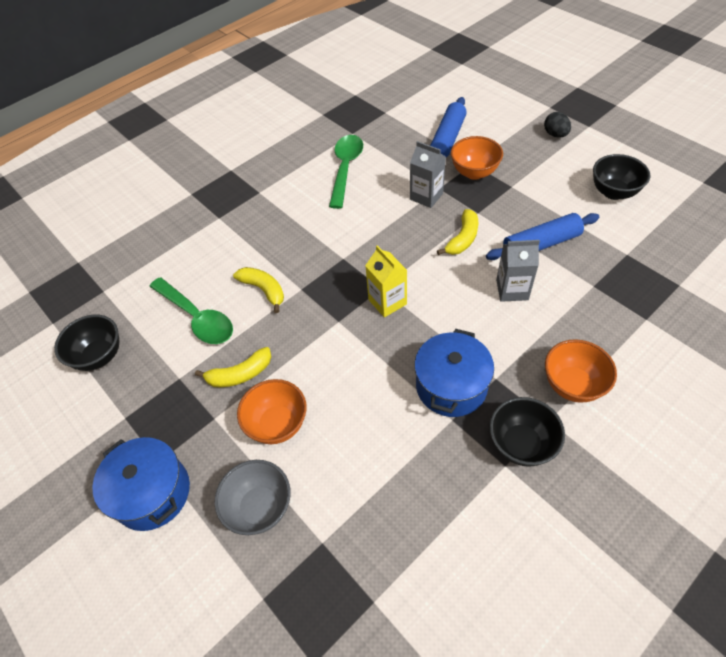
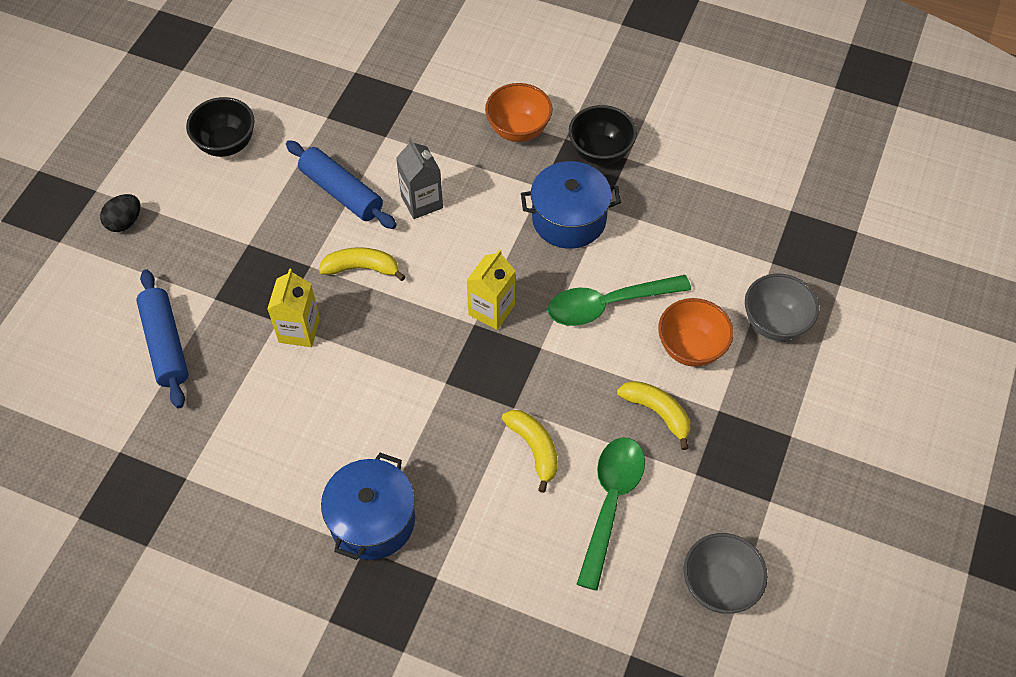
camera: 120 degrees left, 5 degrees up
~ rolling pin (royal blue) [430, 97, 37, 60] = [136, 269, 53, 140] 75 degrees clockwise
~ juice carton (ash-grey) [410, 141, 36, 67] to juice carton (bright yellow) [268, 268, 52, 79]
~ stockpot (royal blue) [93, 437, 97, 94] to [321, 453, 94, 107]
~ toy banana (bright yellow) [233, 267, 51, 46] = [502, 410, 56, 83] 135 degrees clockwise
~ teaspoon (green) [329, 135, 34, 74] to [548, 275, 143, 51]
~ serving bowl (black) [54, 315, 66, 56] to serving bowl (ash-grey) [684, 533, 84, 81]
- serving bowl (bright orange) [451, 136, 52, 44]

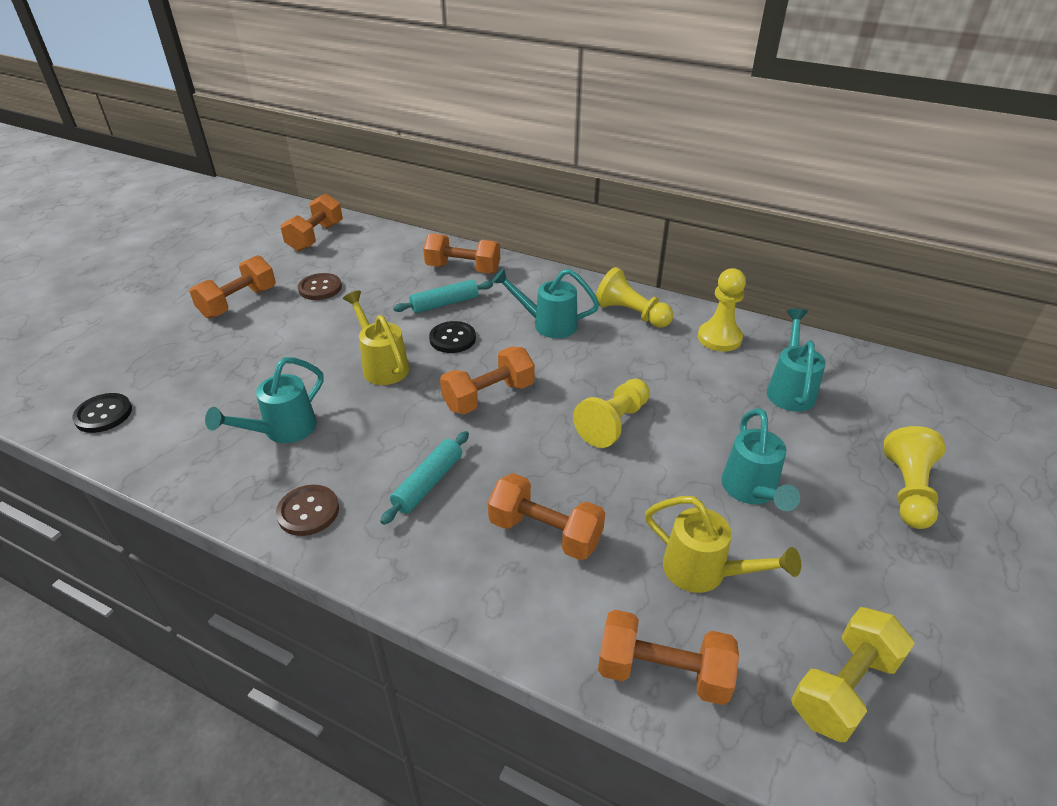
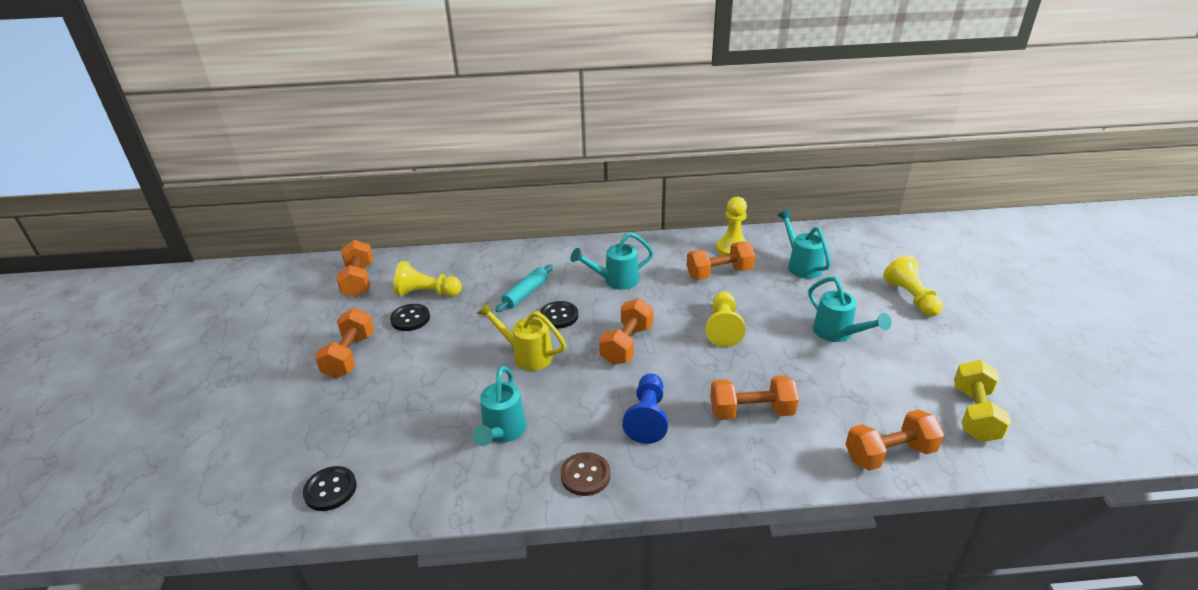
camera: 30 degrees left, 5 degrees down
~ button (dark brown) [298, 273, 44, 27] to button (black) [390, 304, 40, 27]
~ game pawn (bright yellow) [596, 267, 77, 61] to [393, 261, 69, 36]
~ rolling pin (aqua) [380, 431, 89, 94] to game pawn (royal blue) [622, 373, 46, 71]
~ hand weight (bright orange) [423, 233, 77, 41] to [687, 242, 68, 38]
- watering pot (bright yellow) [645, 496, 156, 97]

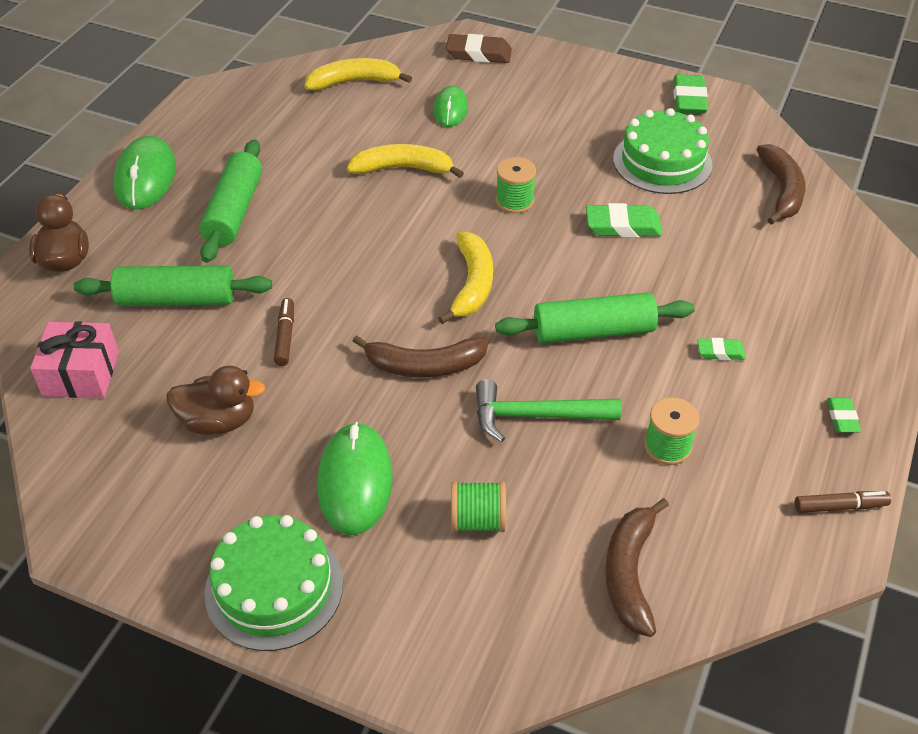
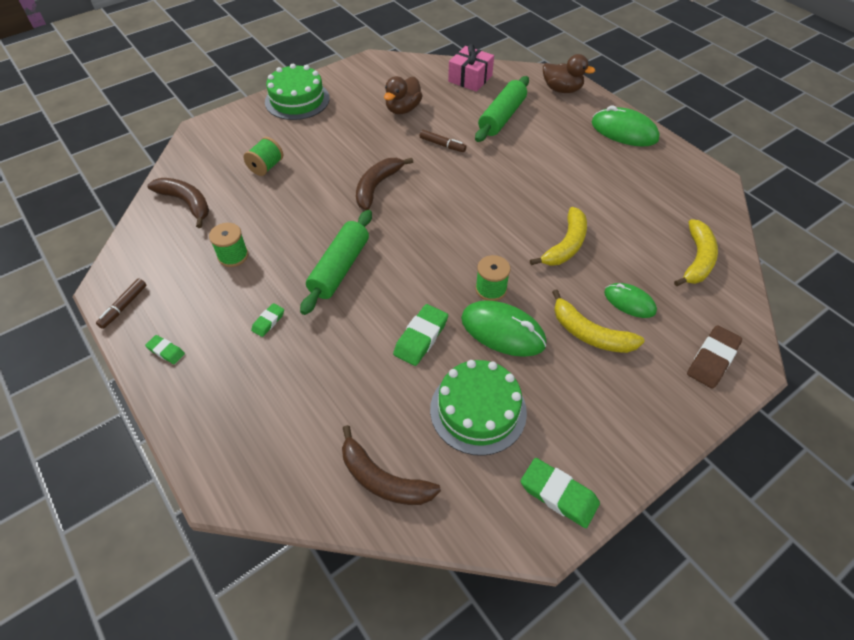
camera: 120 degrees right, 5 degrees up
~ mouse (green) [318, 422, 75, 113] to [461, 300, 86, 57]
~ toy banana (bright yellow) [438, 232, 55, 92] to [552, 289, 93, 64]
- rolling pin (green) [199, 139, 63, 124]
- hammer (green) [476, 380, 145, 62]

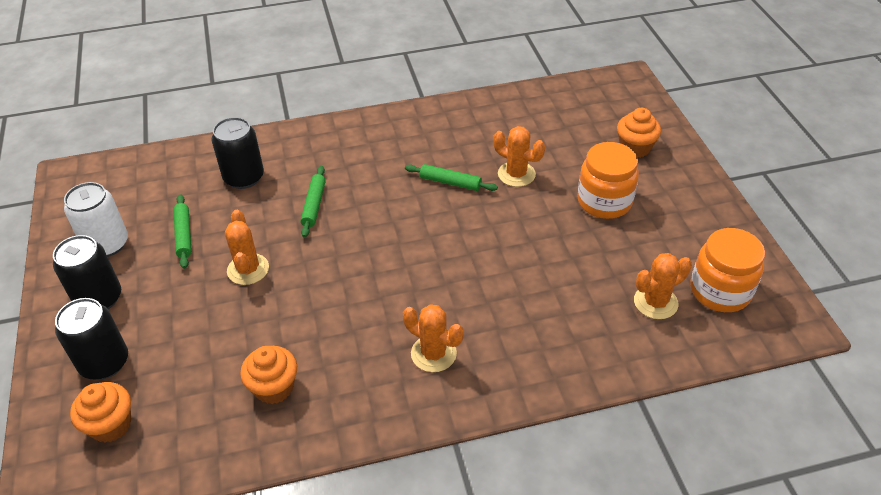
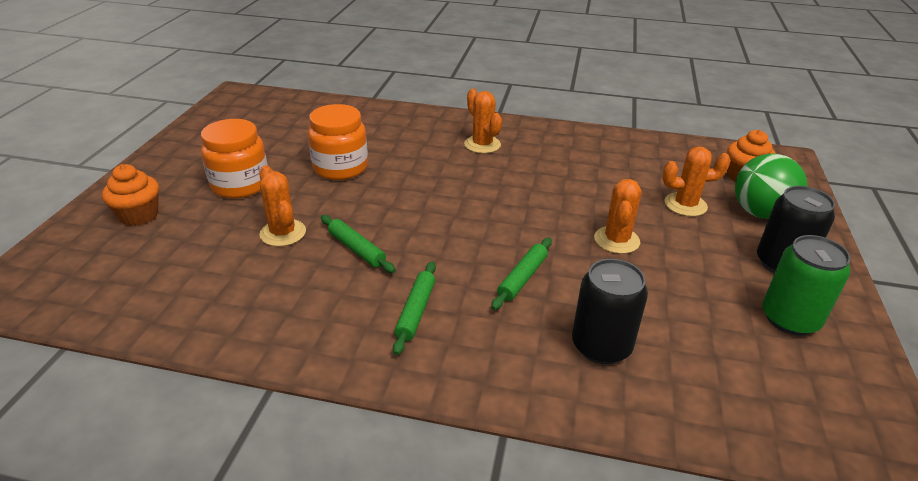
camera: 155 degrees left, 10 degrees down
~ preserve jar (bright orange) [690, 228, 75, 84] to [308, 104, 60, 76]
~ rolling pin (green) [173, 194, 19, 75] to [393, 261, 43, 94]
~ prickly plant (bright orange) [634, 253, 58, 66] to [662, 146, 69, 71]
~ tin (black) [55, 298, 73, 82] to play ball (green) [735, 154, 73, 65]
~ tin (pure white) [64, 182, 64, 75] to tin (green) [762, 235, 89, 101]
- muffin (bright orange) [240, 346, 57, 58]

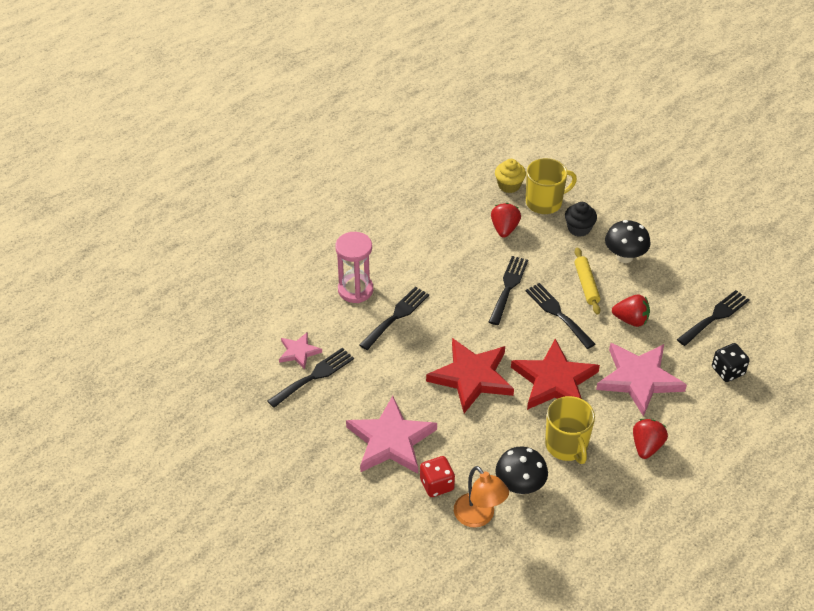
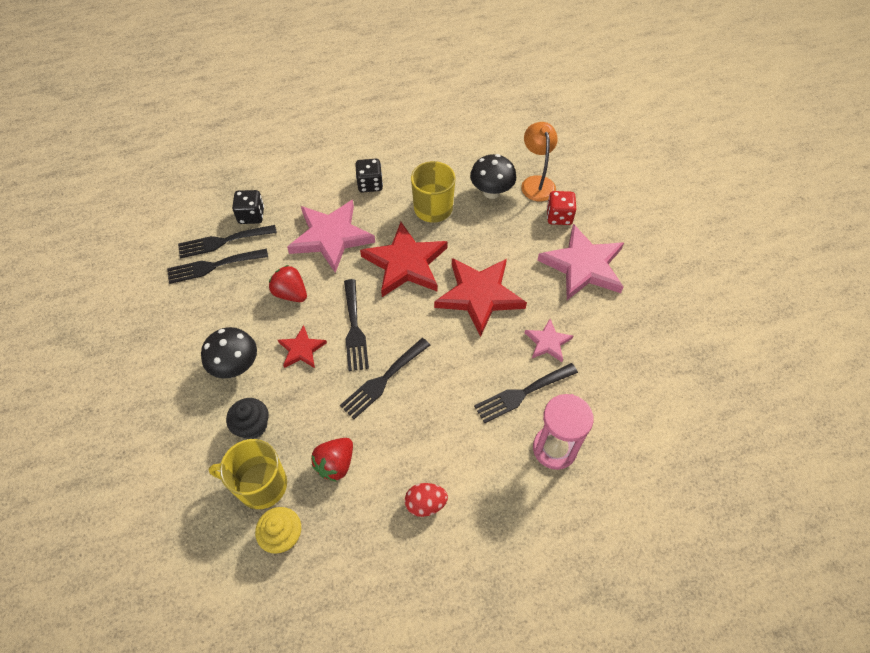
camera: 155 degrees left, 10 degrees up
~ dinner fork (black) [268, 347, 86, 61] to [178, 225, 99, 33]
~ rolling pin (bright yellow) [574, 248, 27, 67] to five-pointed star (scarlet) [278, 325, 49, 43]
~ strawberry (scarlet) [633, 419, 35, 40] to dice (black) [355, 159, 28, 34]
+ egg (scarlet) [405, 483, 43, 34]
~ five-pointed star (rosy) [279, 332, 43, 37] to [525, 319, 48, 43]

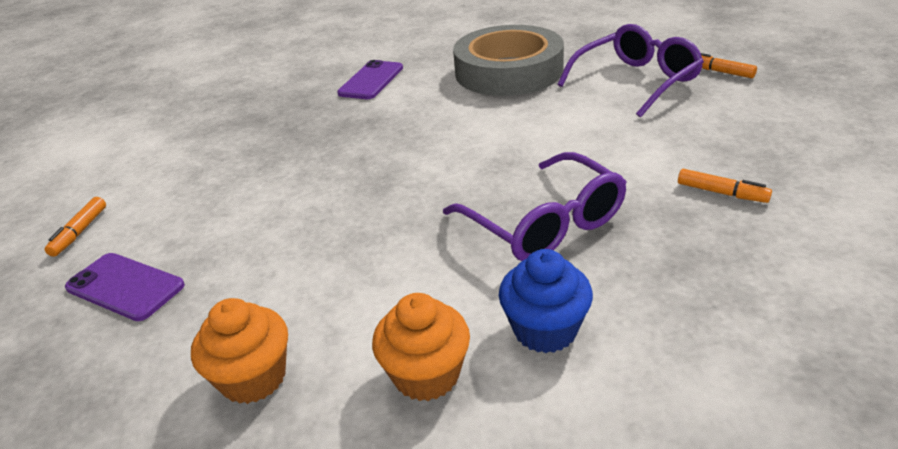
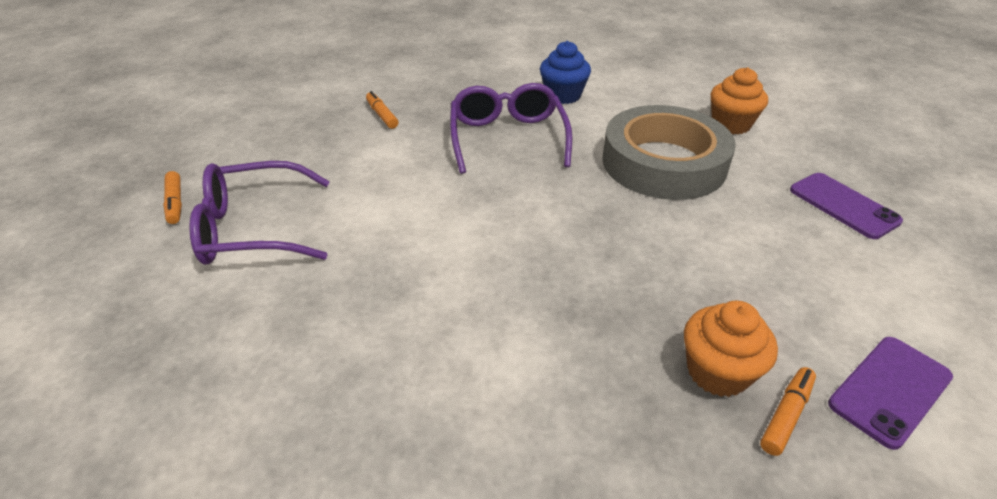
camera: 155 degrees left, 5 degrees up
~ tape (ash-grey) [453, 25, 111, 71] to [602, 105, 134, 95]
~ muffin (bright orange) [372, 293, 98, 108] to [684, 301, 94, 96]
~ marker (bright orange) [44, 197, 62, 60] to [760, 367, 56, 89]
~ mobile phone (royal purple) [337, 60, 66, 39] to [828, 337, 125, 113]

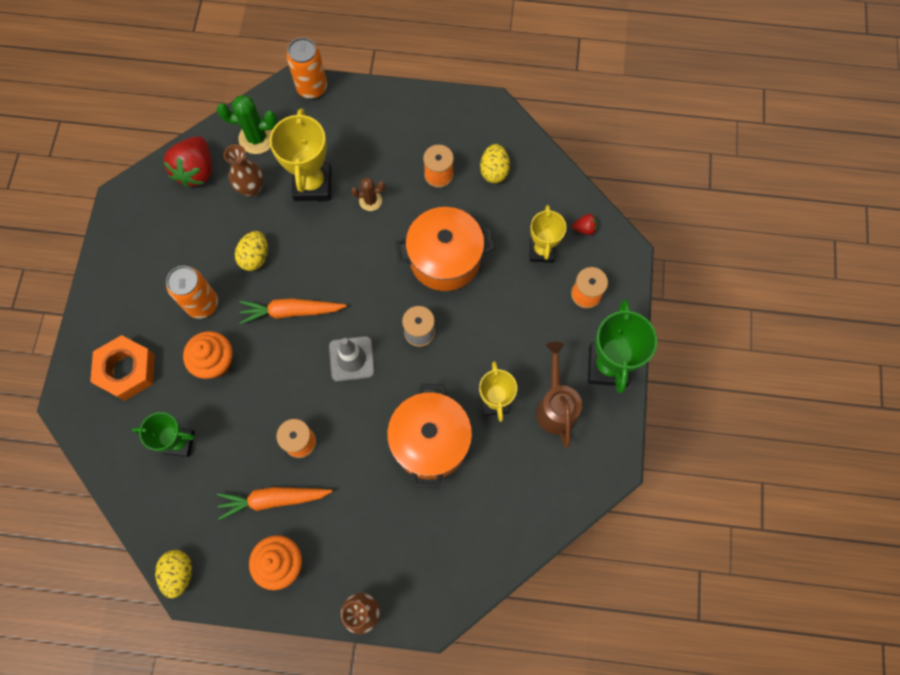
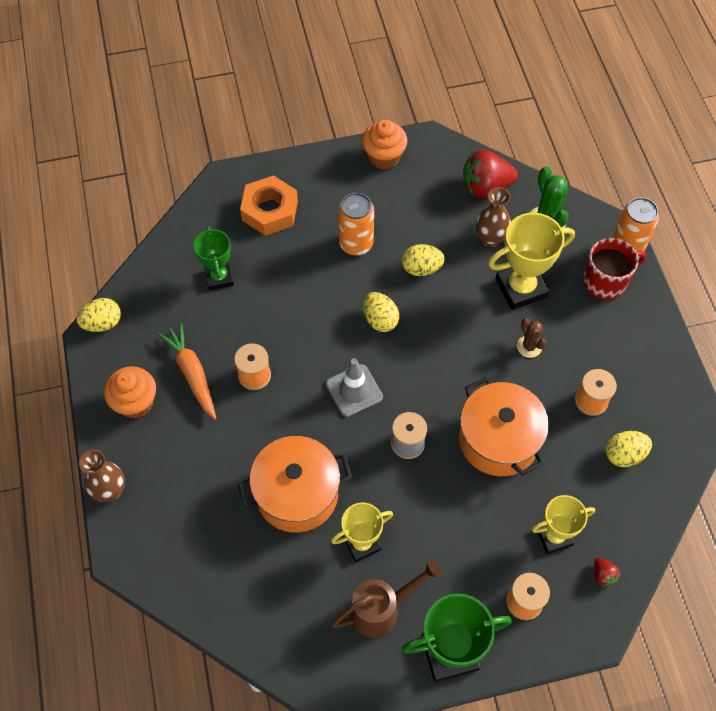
camera: 70 degrees right, 10 degrees down
~ muffin (bright orange) [183, 331, 50, 48] to [362, 120, 45, 49]
~ root vegetable (bright orange) [240, 298, 107, 26] to egg (bright yellow) [363, 292, 36, 40]
+ tea mug (scarlet) [583, 238, 63, 62]

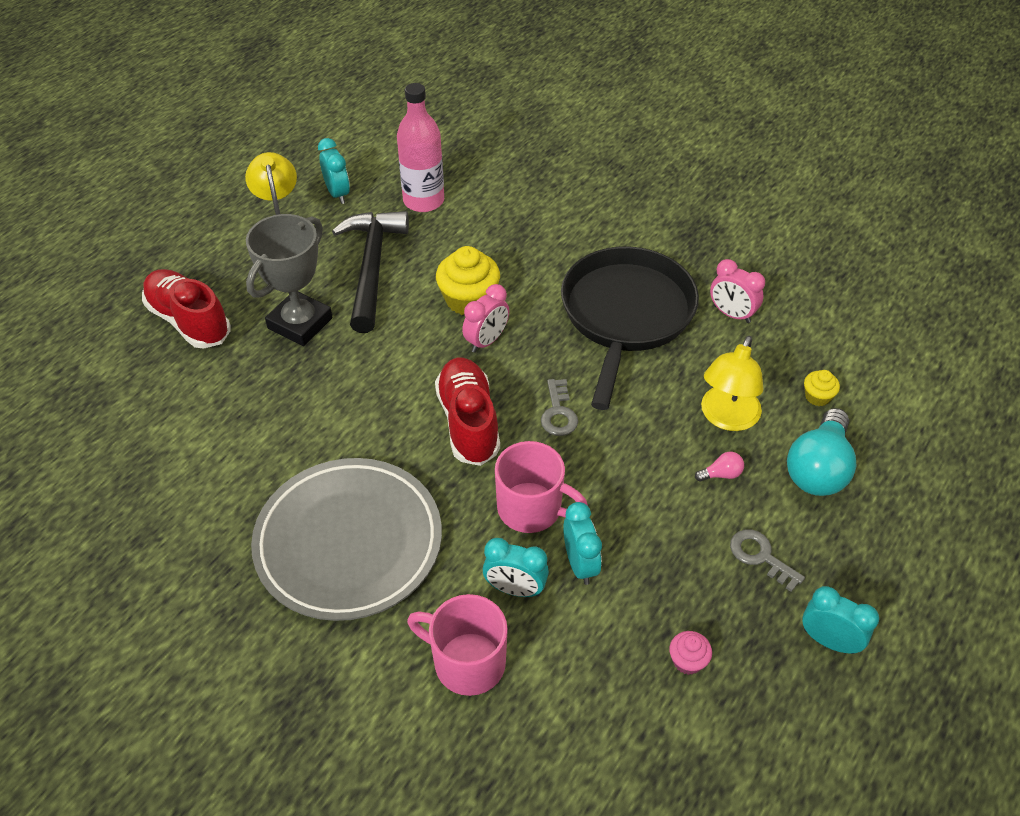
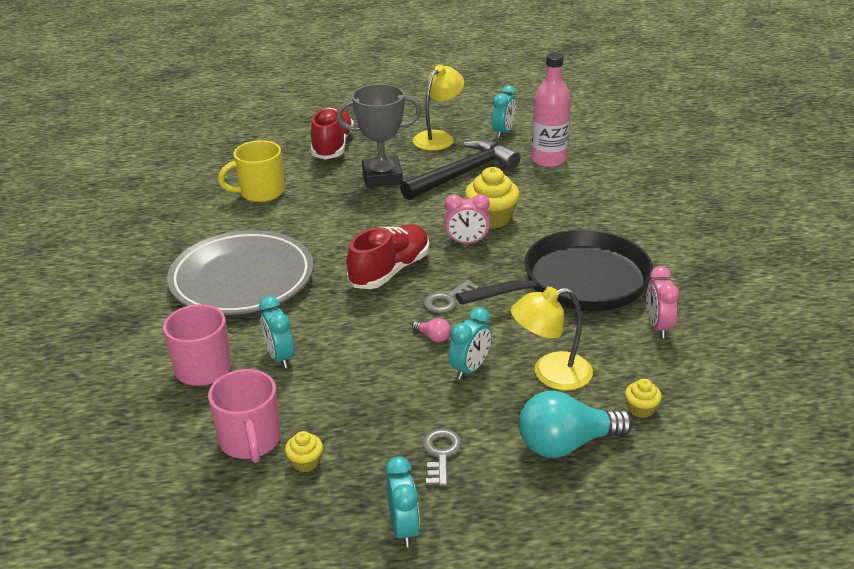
camera: 50 degrees right, 15 degrees down
~ tea mug (rosy) [495, 441, 93, 92] to [208, 369, 73, 94]
+ tea mug (bright yellow) [218, 140, 66, 62]
~ muffin (rosy) [669, 631, 43, 44] to muffin (bright yellow) [285, 431, 38, 41]
~ lightbulb (rosy) [695, 452, 49, 30] to [412, 318, 39, 24]
~ clock (aqua) [563, 502, 39, 83] to [448, 307, 44, 73]

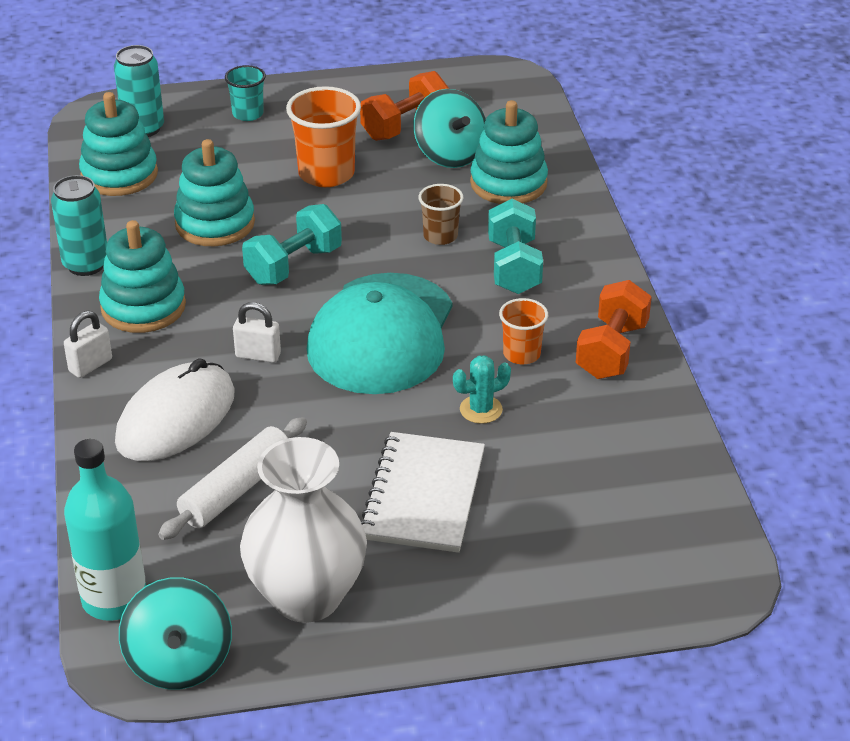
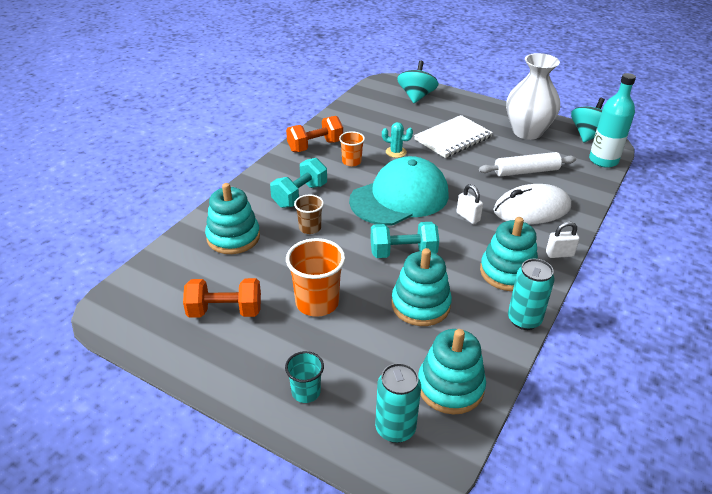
camera: 140 degrees left, 0 degrees up
~ whirligig (aqua) [413, 89, 73, 79] to [397, 61, 41, 42]

